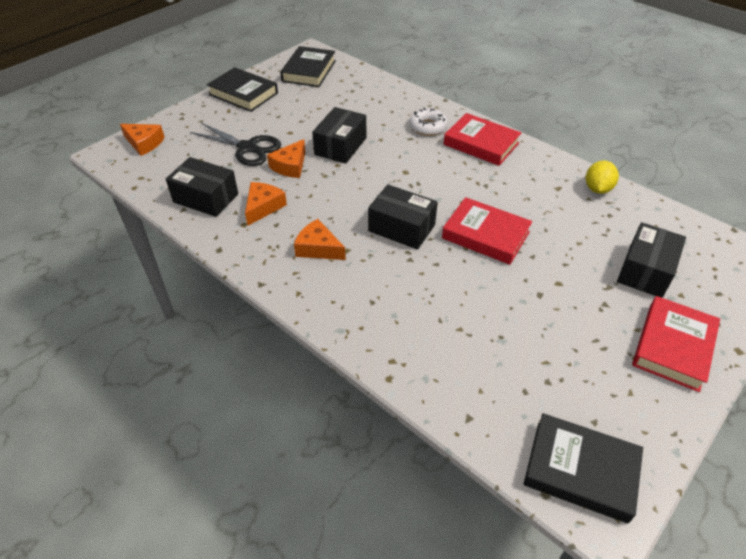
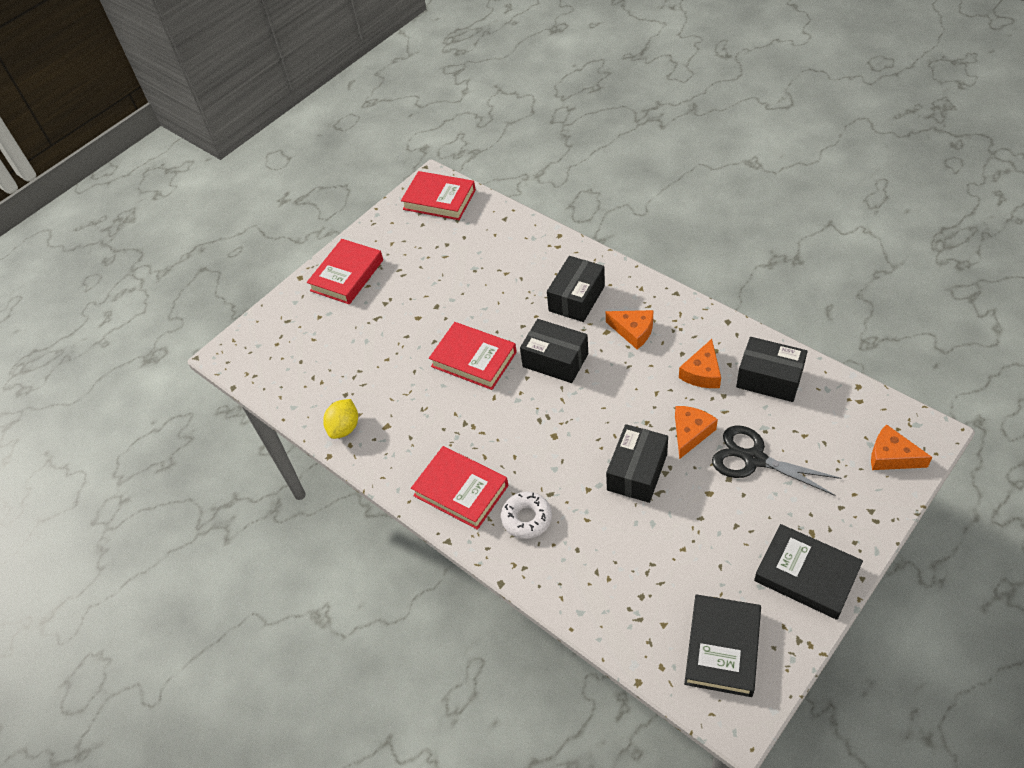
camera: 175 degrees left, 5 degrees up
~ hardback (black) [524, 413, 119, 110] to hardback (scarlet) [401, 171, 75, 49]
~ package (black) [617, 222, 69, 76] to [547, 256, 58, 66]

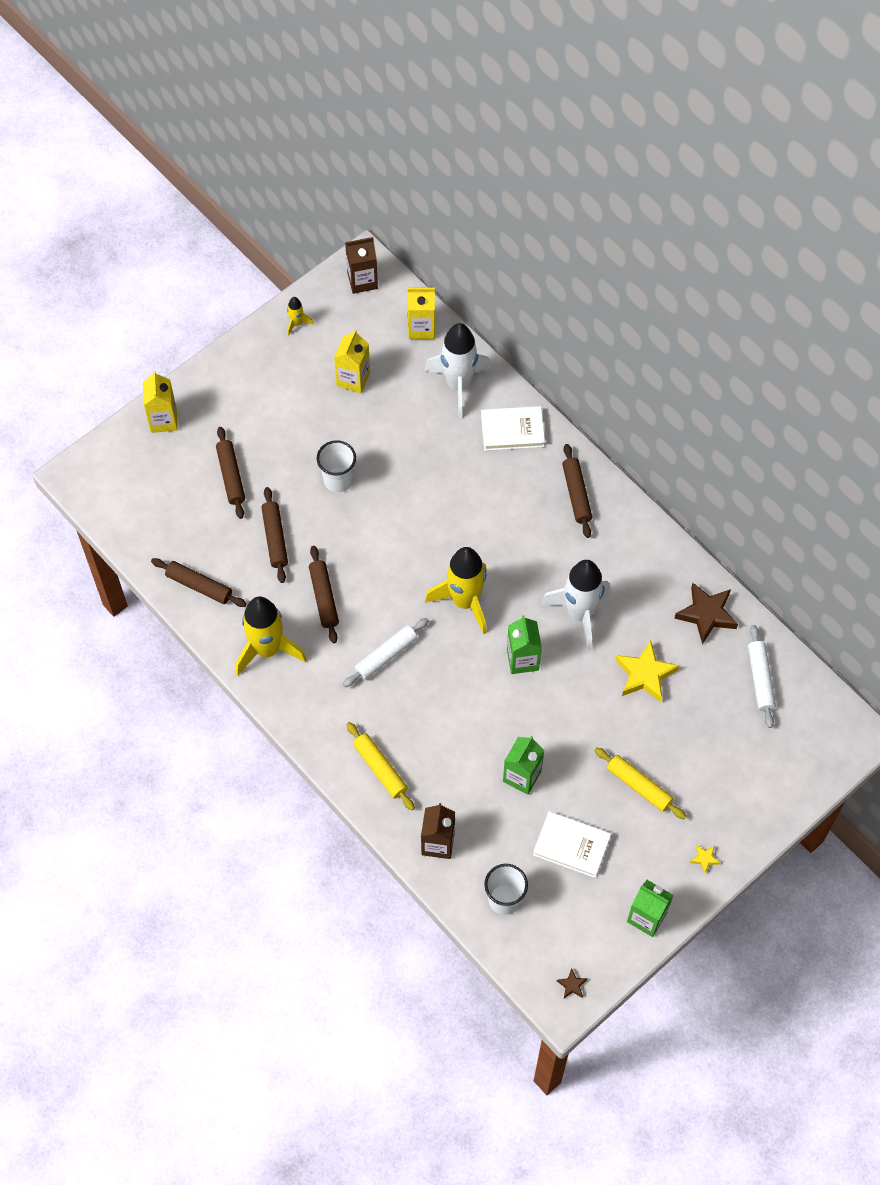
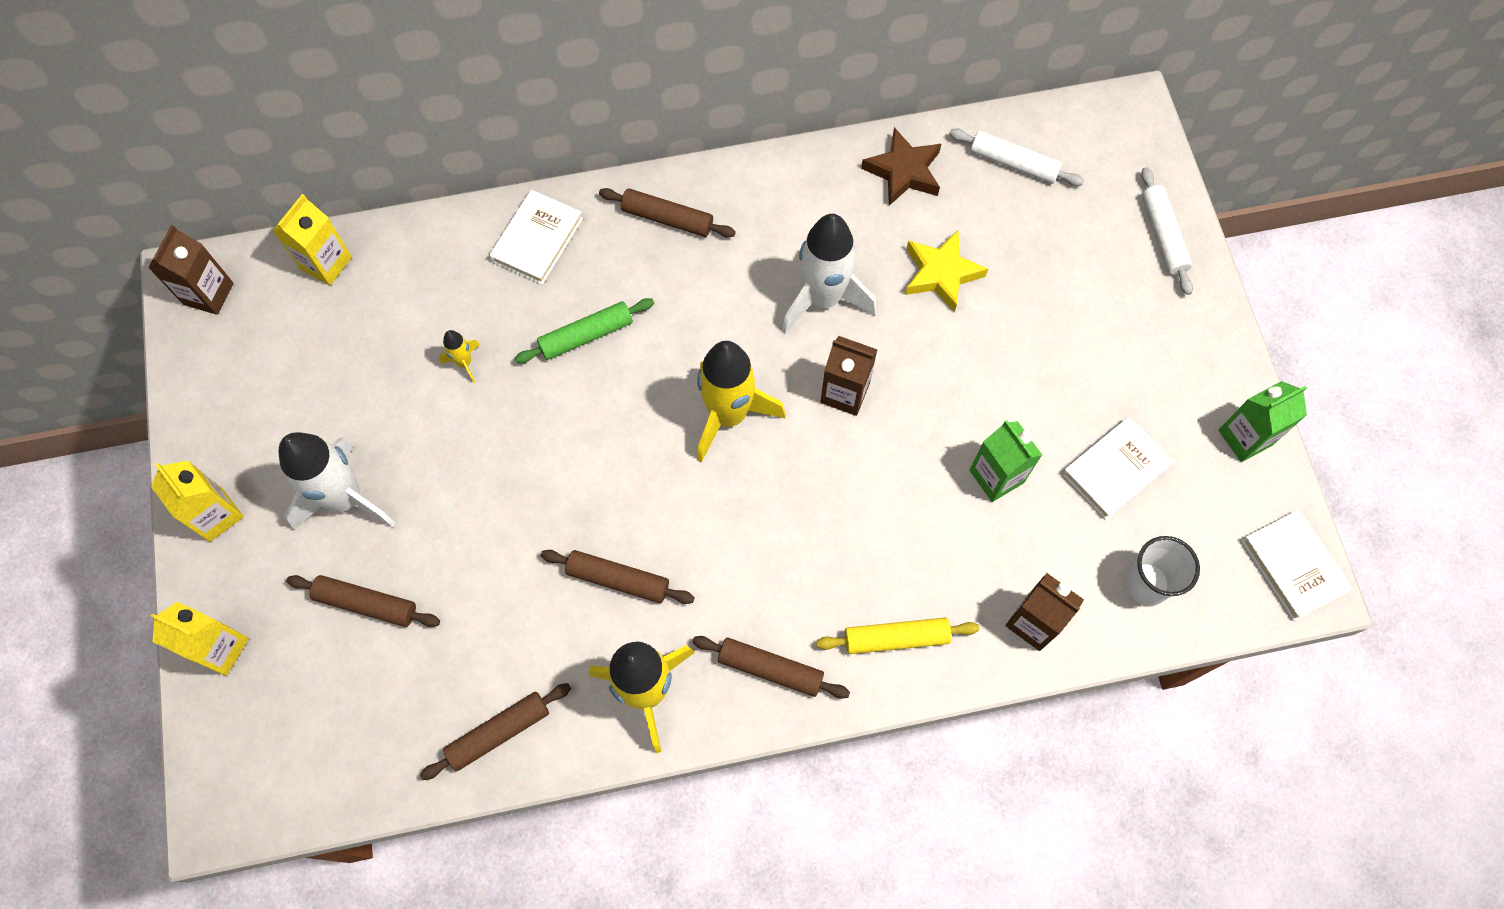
camera: 60 degrees left, 5 degrees up
~ juice carton (bright yellow) [334, 330, 36, 63] to [151, 460, 93, 82]
~ toy rocket (pure white) [424, 323, 68, 95] to [279, 432, 117, 98]
~ toy rocket (bright yellow) [287, 297, 27, 39] to [439, 330, 41, 53]
+ rolling pin (green) [515, 298, 139, 65]
~ rolling pin (dark brown) [261, 487, 27, 96] to [693, 636, 157, 63]
~ juice carton (green) [507, 615, 35, 59] to juice carton (dark brown) [821, 336, 57, 80]
~ rolling pin (pure white) [343, 618, 86, 69] to [1141, 167, 52, 128]
~ five-pointed star (dark brown) [557, 968, 30, 30] to hardback (pure white) [1241, 510, 112, 111]
- cup (pure white) [317, 440, 39, 52]
- rolling pin (bright yellow) [594, 747, 92, 72]
- five-pointed star (bright yellow) [690, 845, 30, 28]

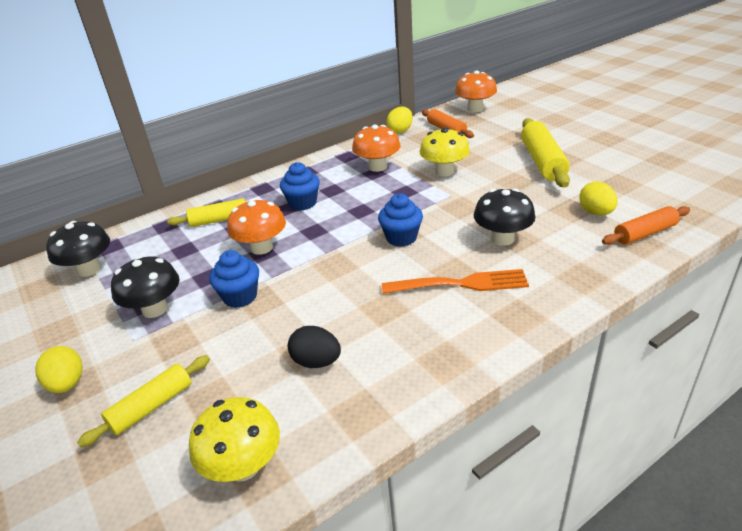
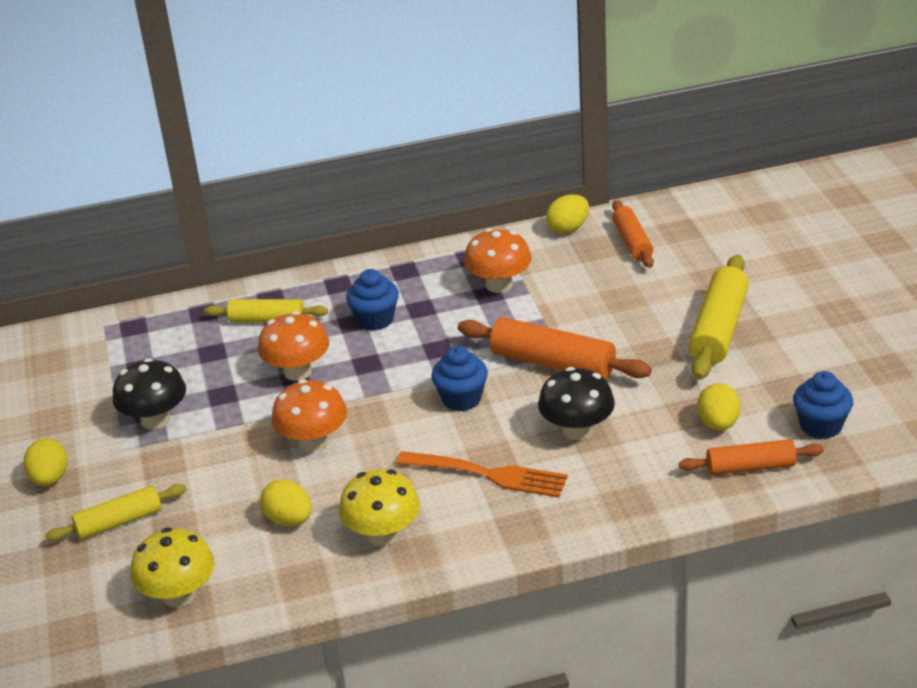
camera: 20 degrees right, 0 degrees up
~ egg (black) [288, 326, 53, 42] to egg (bright yellow) [260, 479, 52, 47]
~ toadstool (bright orange) [455, 70, 42, 42] to [272, 379, 75, 73]
~ toadstool (bright yellow) [420, 128, 50, 48] to [339, 469, 81, 77]
+ rolling pin (bright orange) [458, 317, 194, 63]
~ muffin (royal blue) [209, 250, 50, 58] to [793, 371, 60, 68]
- toadstool (black) [46, 221, 64, 56]

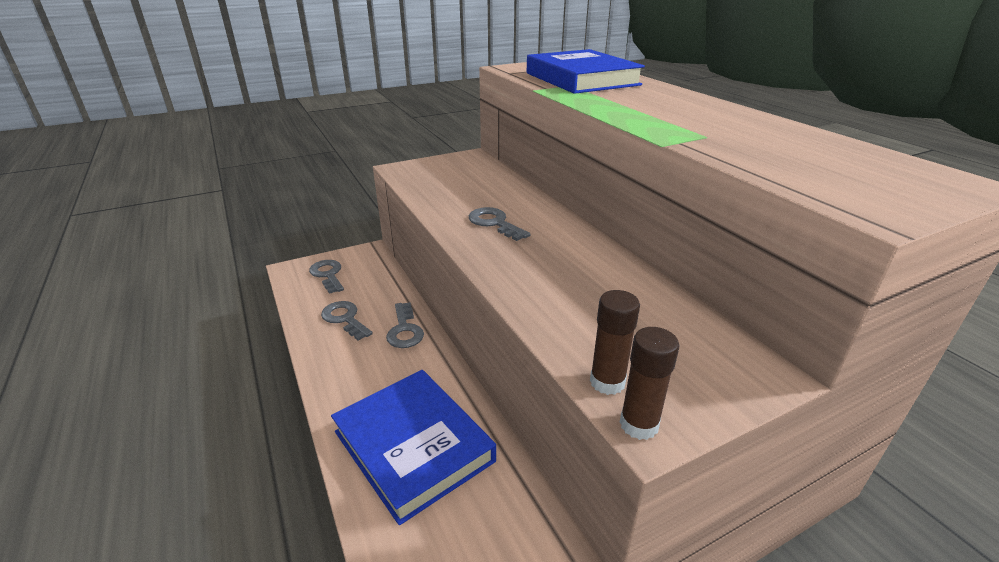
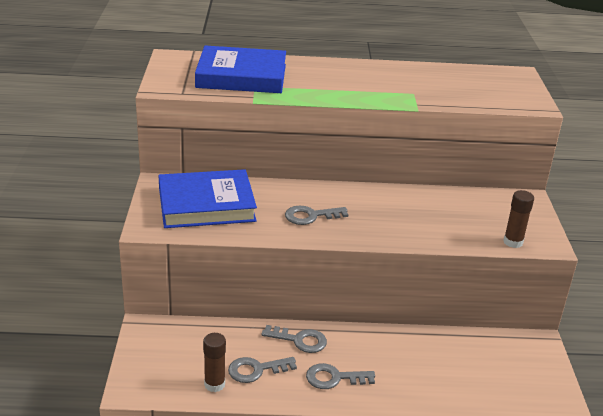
camera: 65 degrees left, 0 degrees up
~ hardback (royal blue) [331, 370, 165, 155] to [158, 169, 99, 59]
~ glue (dark brown) [620, 327, 59, 113] to [203, 333, 23, 59]
~ door key (ash-grey) [309, 260, 35, 34] to [306, 363, 69, 26]

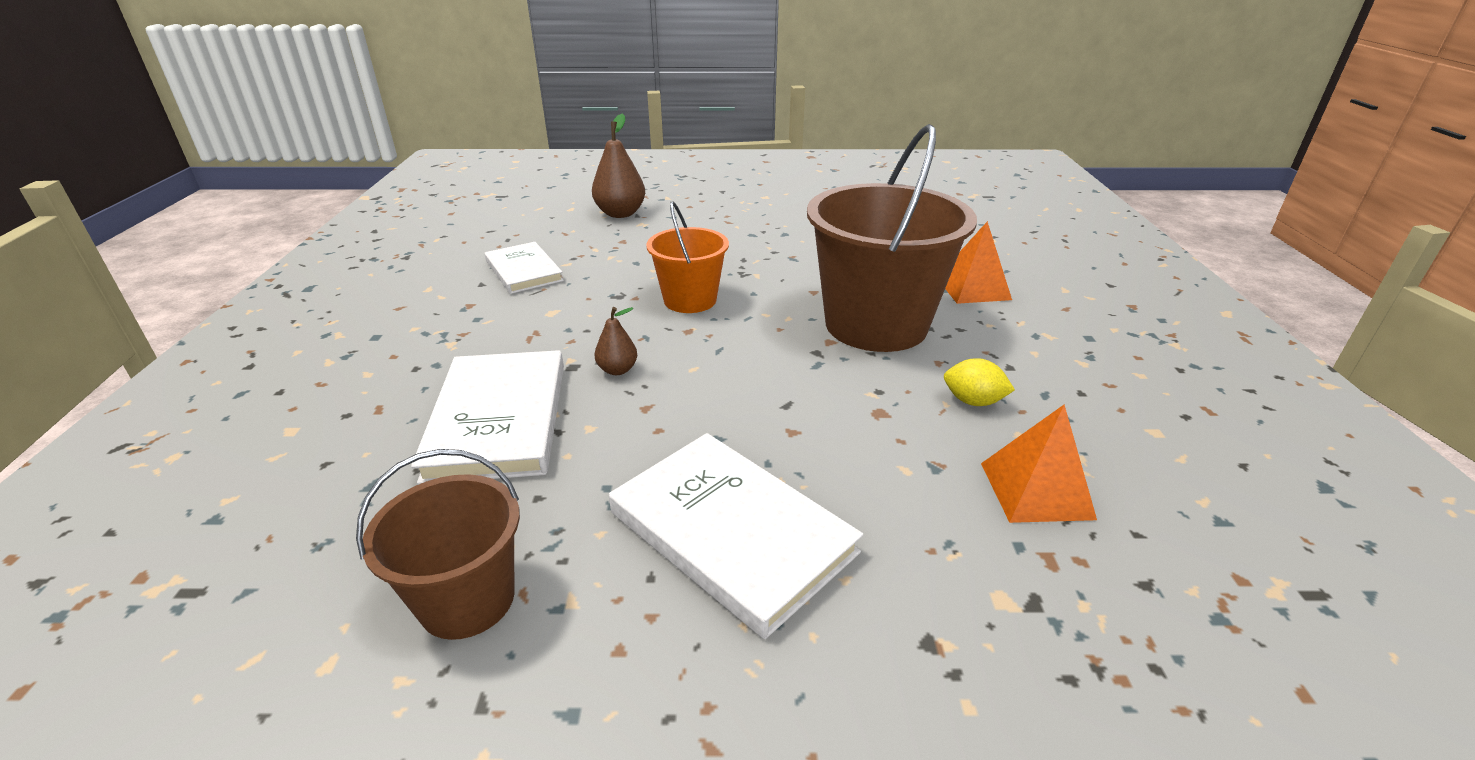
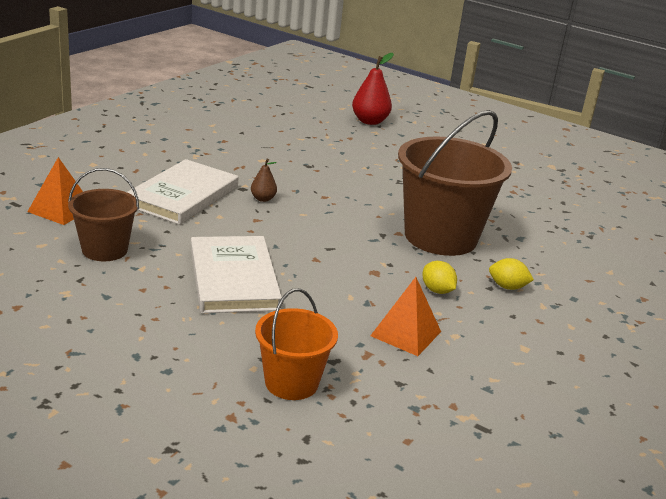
camera: 30 degrees right, 5 degrees down
~ pyramid shape (bright orange) [945, 221, 67, 83] to [27, 157, 56, 68]
~ sand bucket (bright orange) [646, 201, 83, 112] to [255, 288, 83, 112]
~ pear (dark brown) [592, 114, 53, 104] to pear (scarlet) [352, 53, 42, 72]
+ toy lemon (bright yellow) [489, 258, 45, 32]
- hardback (pure white) [485, 242, 79, 52]

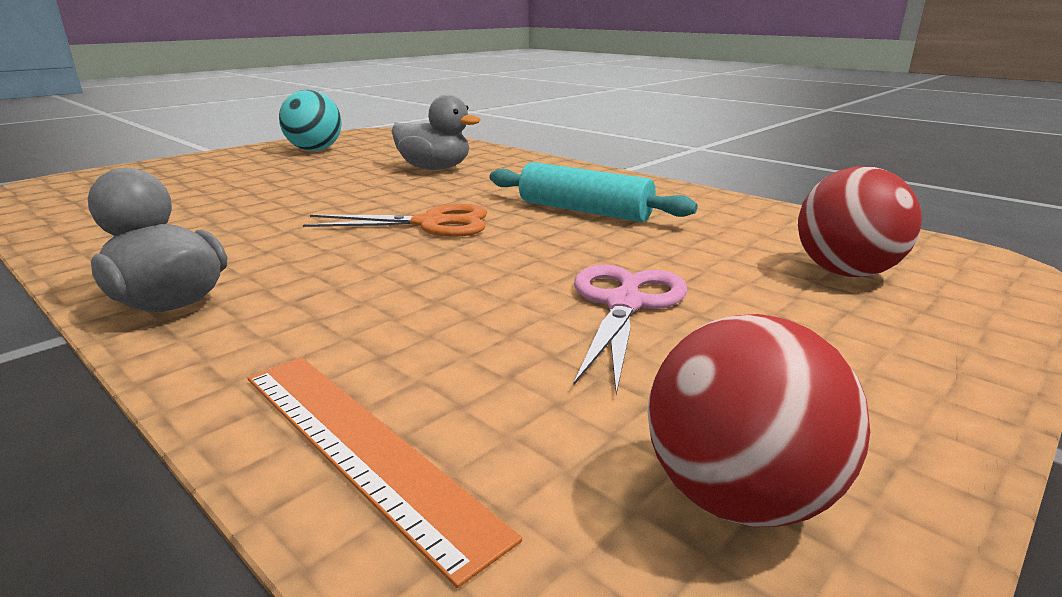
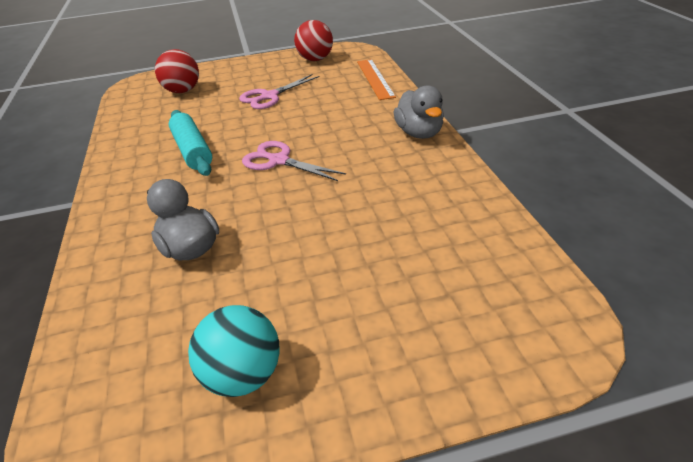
camera: 145 degrees left, 15 degrees up
~ scissors (bright orange) [303, 204, 184, 33] to scissors (rosy) [242, 141, 104, 40]

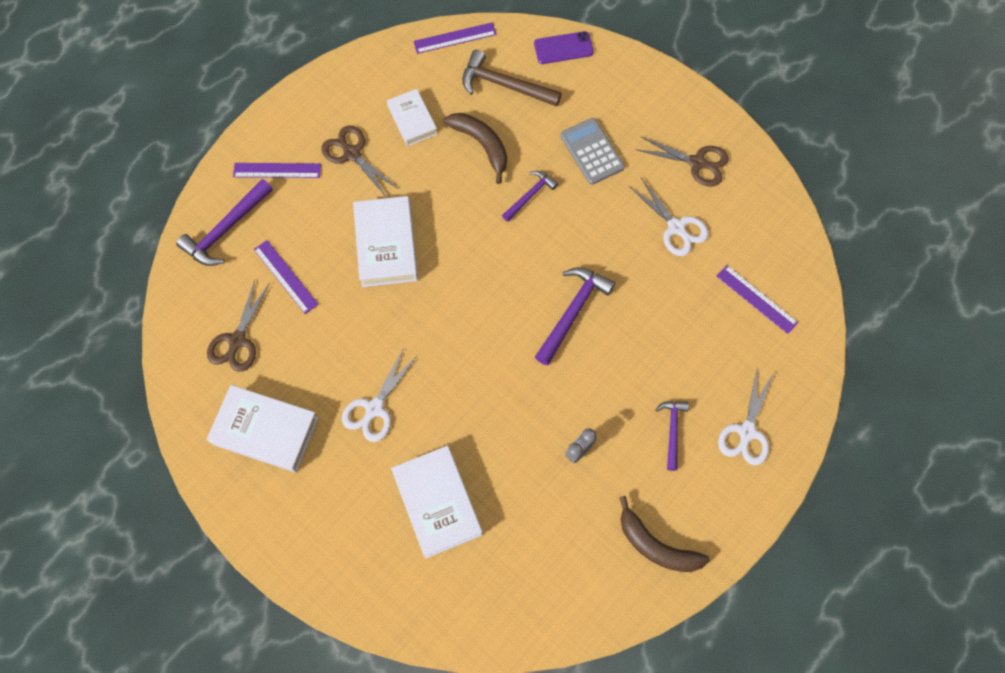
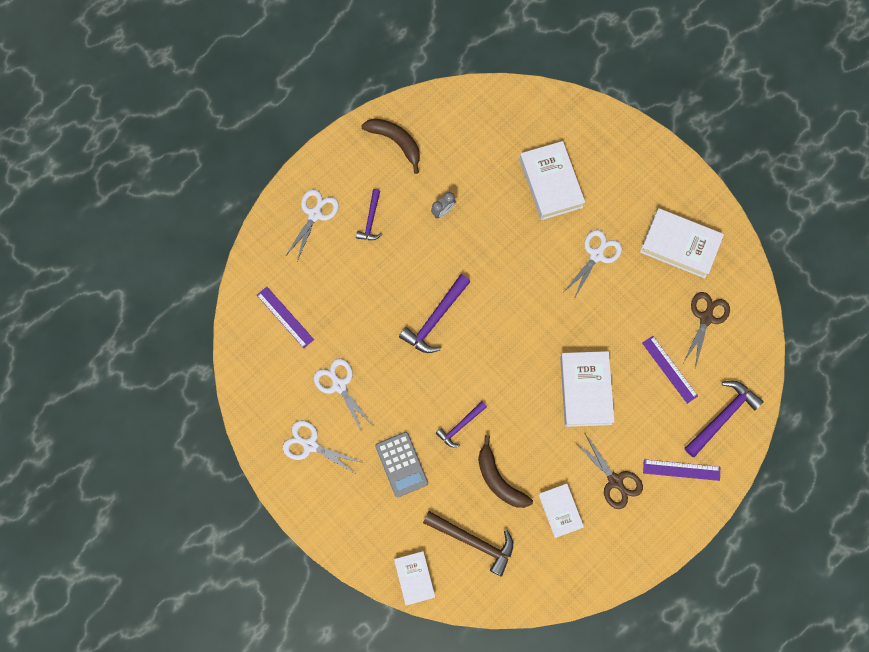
camera: 175 degrees left, 5 degrees up
~ scissors (dark brown) [635, 136, 94, 51] to scissors (pure white) [283, 420, 78, 54]
~ mobile phone (royal purple) [534, 31, 60, 33] to hardback (pure white) [394, 551, 41, 54]
- measuring stick (royal purple) [413, 22, 84, 32]

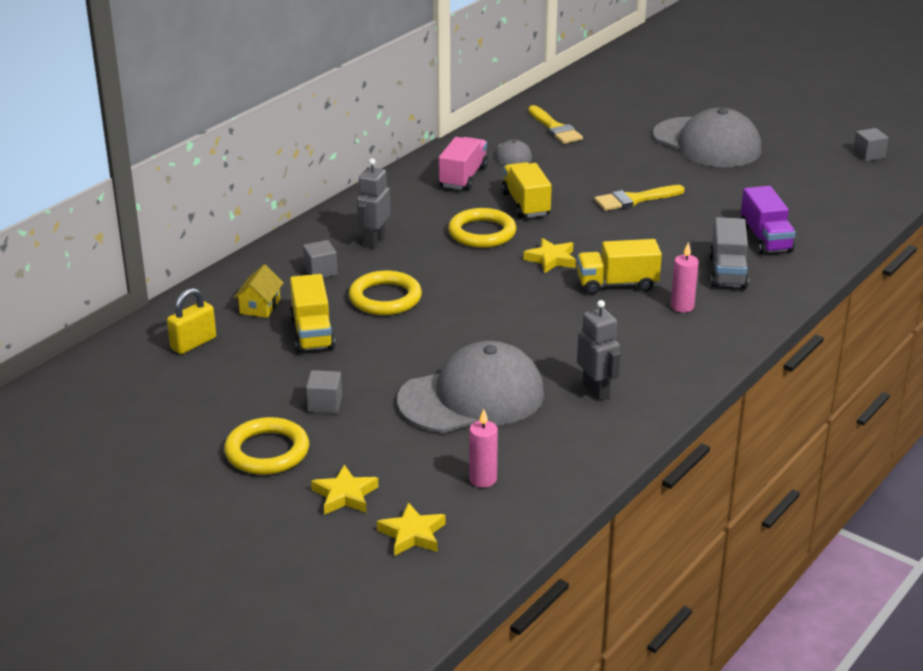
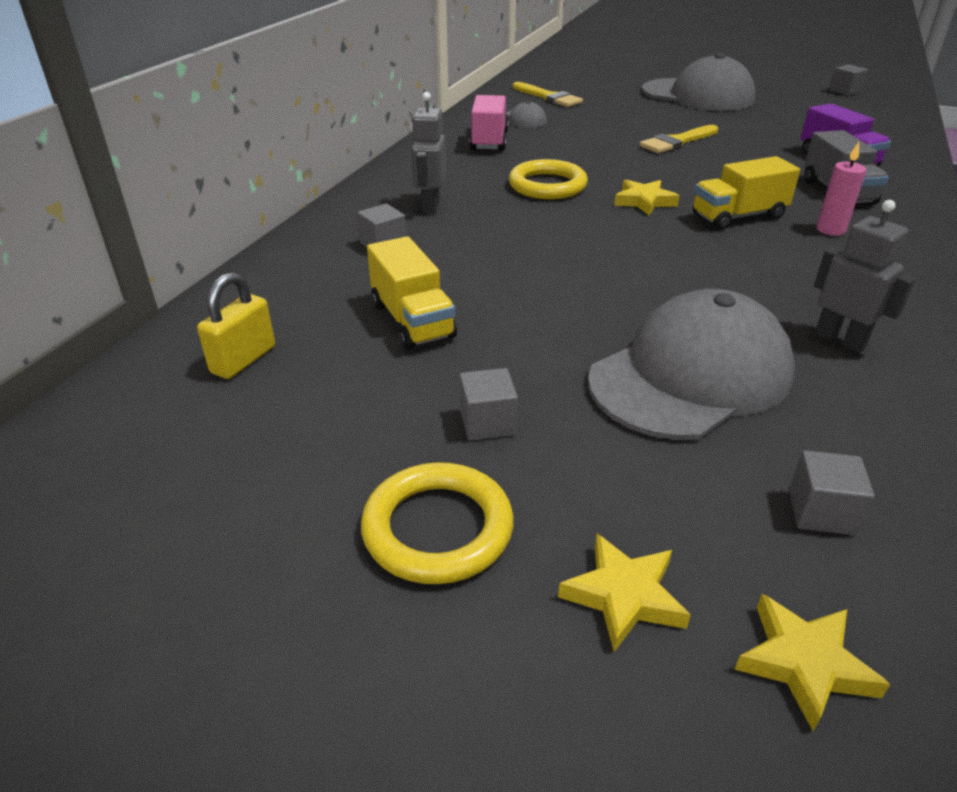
camera: 15 degrees left, 5 degrees up
~ pillar candle (rosy) [469, 409, 29, 79] to cube (ash-grey) [789, 450, 86, 85]
- toy house (bright yellow) [234, 264, 50, 54]
- torus (bright yellow) [349, 270, 73, 45]
- truck (bright yellow) [502, 162, 50, 56]

